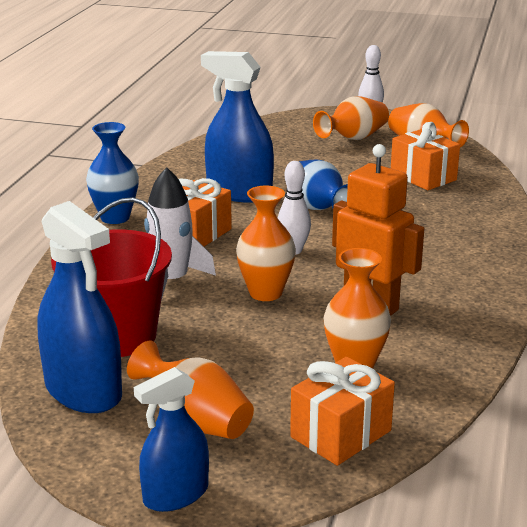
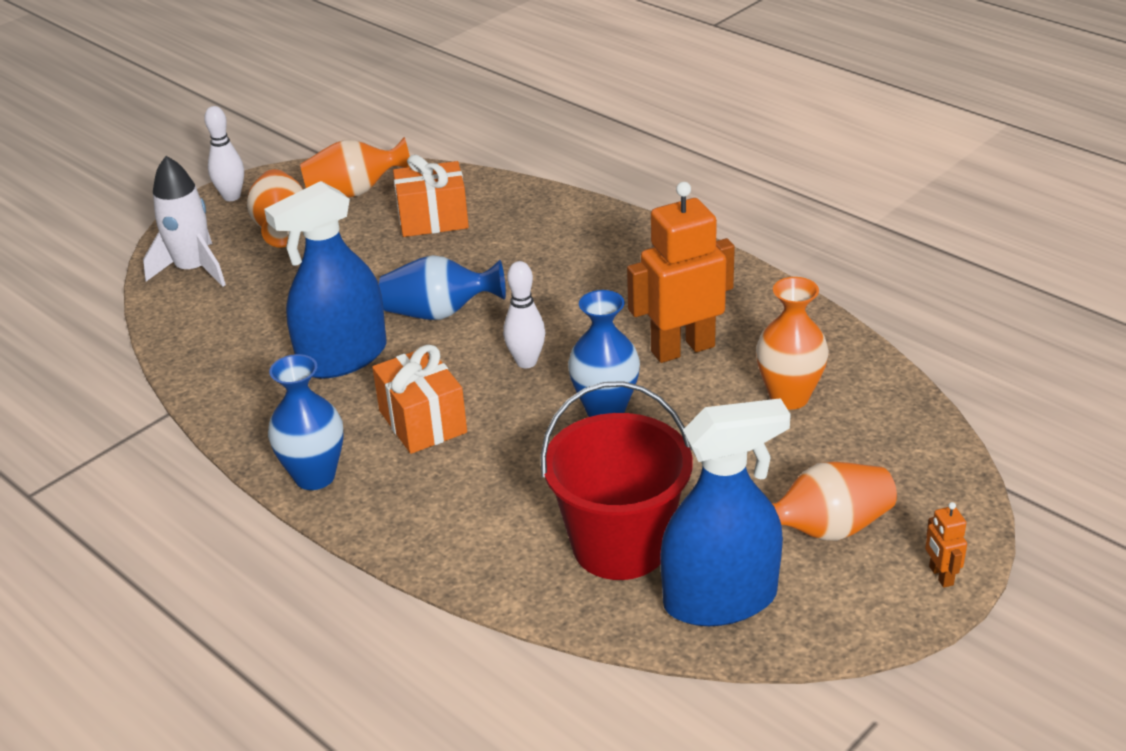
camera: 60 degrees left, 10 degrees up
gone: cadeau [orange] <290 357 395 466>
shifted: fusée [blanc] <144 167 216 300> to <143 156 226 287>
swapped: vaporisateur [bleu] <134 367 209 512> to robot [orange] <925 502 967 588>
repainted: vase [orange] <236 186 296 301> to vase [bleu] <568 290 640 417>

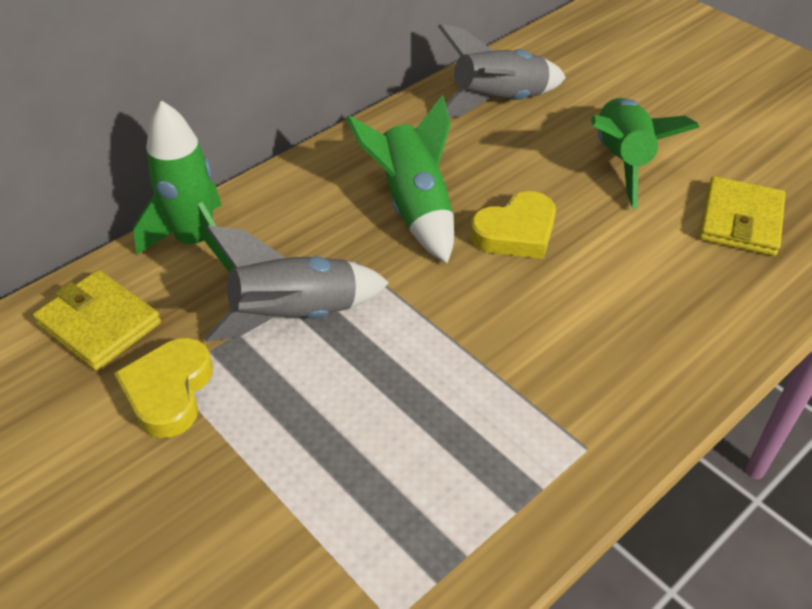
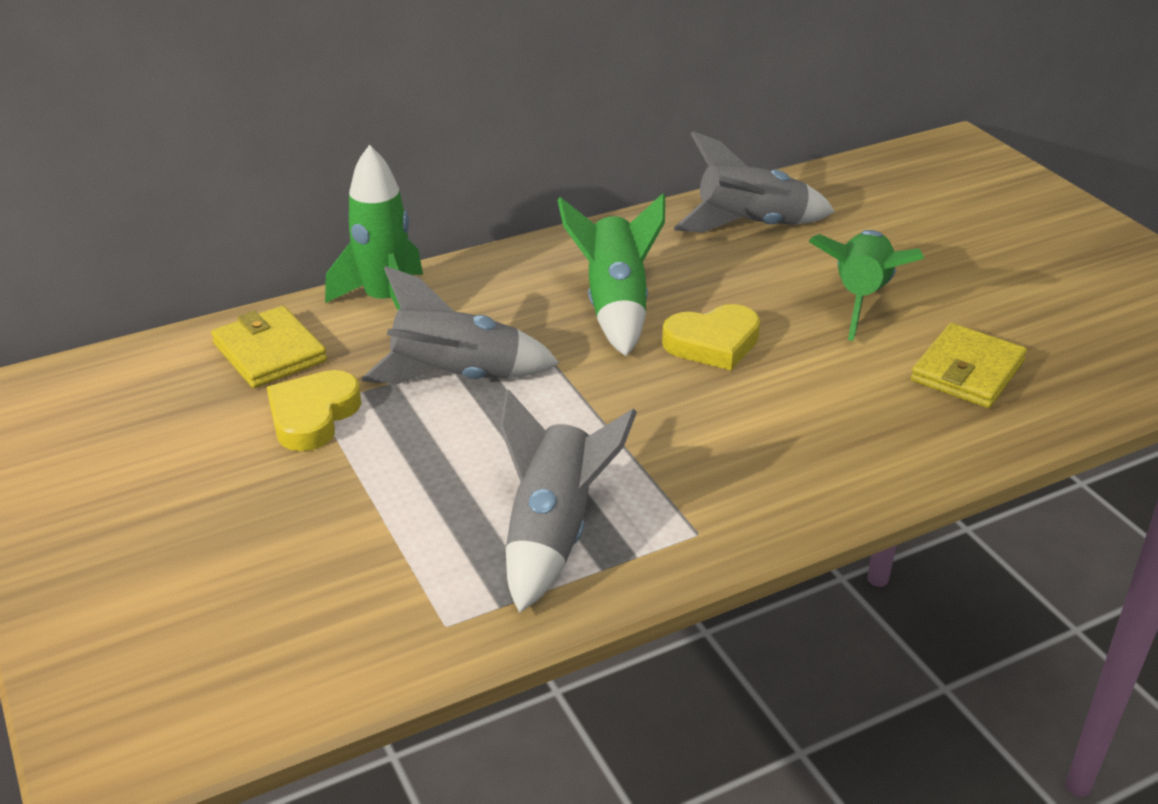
camera: 15 degrees right, 10 degrees down
new: fusée [gris] <500 389 637 613>

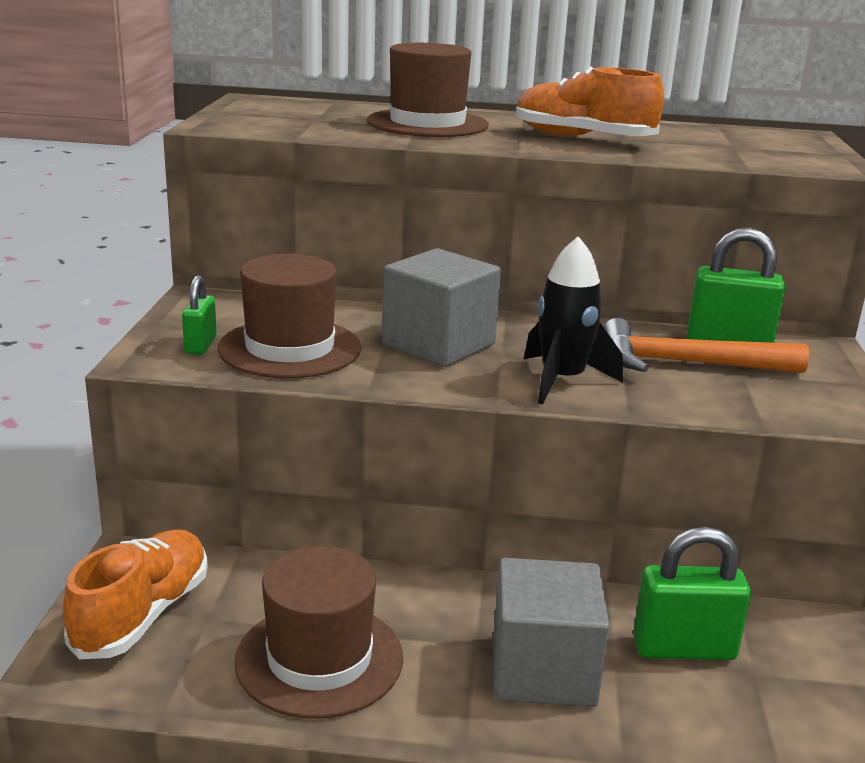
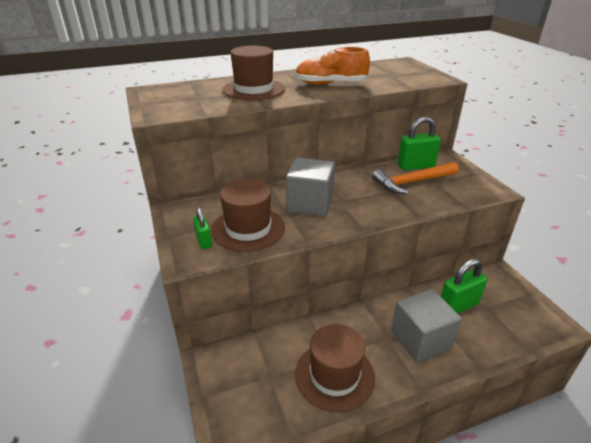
camera: 25 degrees left, 10 degrees up
gone: fusée [noir] <524 236 623 405>; chaussure [orange] <63 529 208 659>

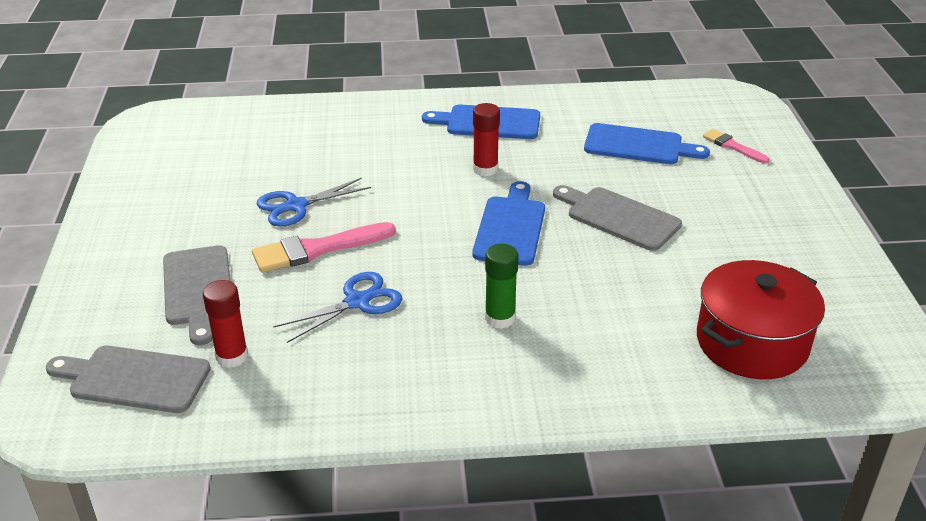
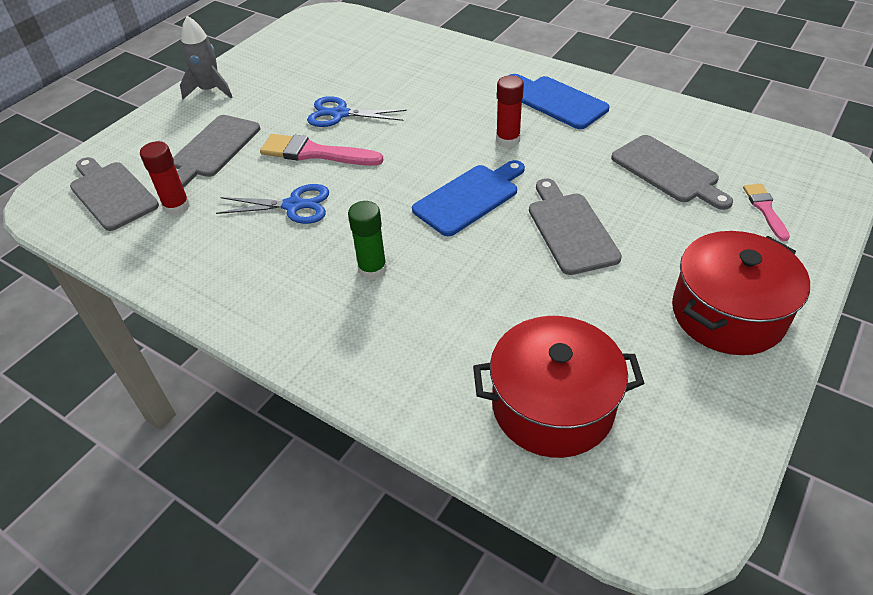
camera: 40 degrees right, 10 degrees up
new: fusée [gris] <180 16 233 99>; marmite [rouge] <672 231 810 355>
repainted: planche à découper [bleu] <584 123 710 164> to planche à découper [gris] <611 135 733 210>

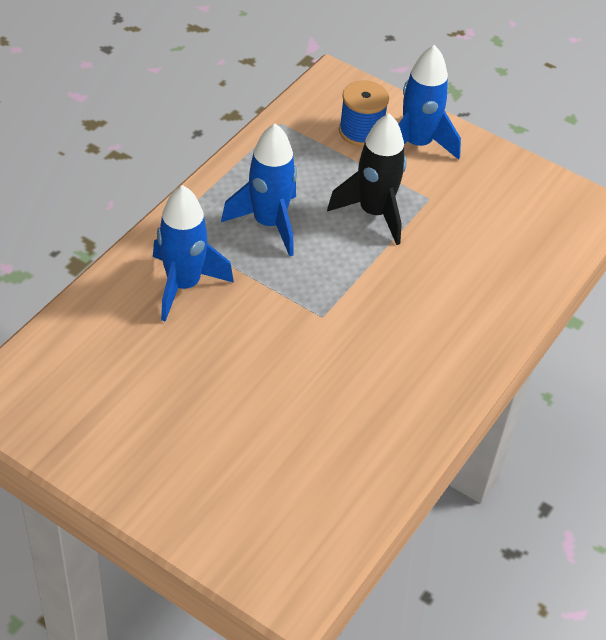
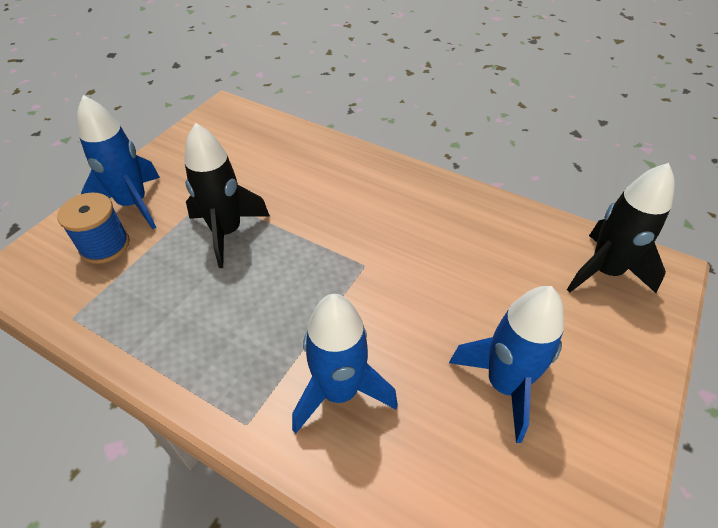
camera: 90 degrees left, 0 degrees up
new: fusée [noir] <567 163 675 293>
shifted: fusée [bleu] <221 124 297 256> to <449 286 564 443>

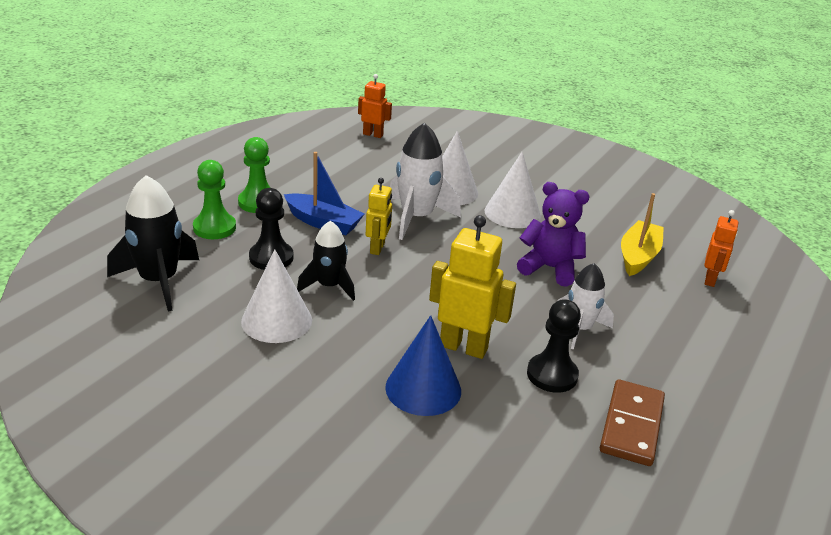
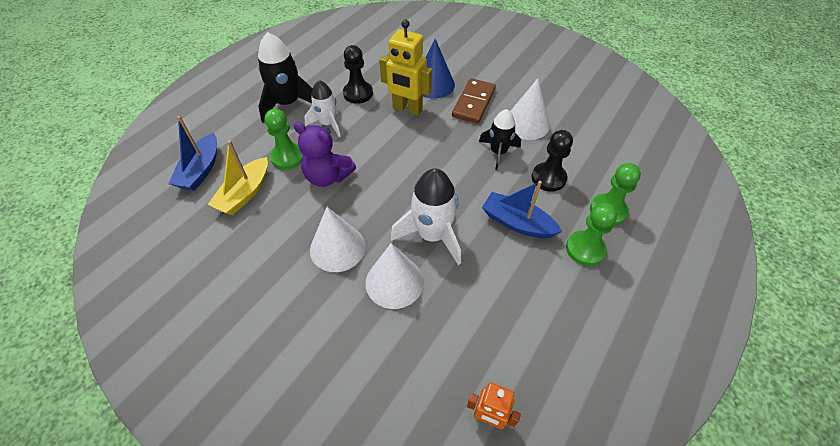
camera: 175 degrees left, 20 degrees up
gone: robot [jaune] <366 178 392 255>
new: pion [vert] <265 109 303 170>
shifted: fusée [noir] <107 175 199 311> to <258 32 313 123>; domino [marron] <600 379 665 466> to <452 78 496 124>
swapped: robot [orange] <704 210 738 287> to bateau [bleu] <169 116 217 191>

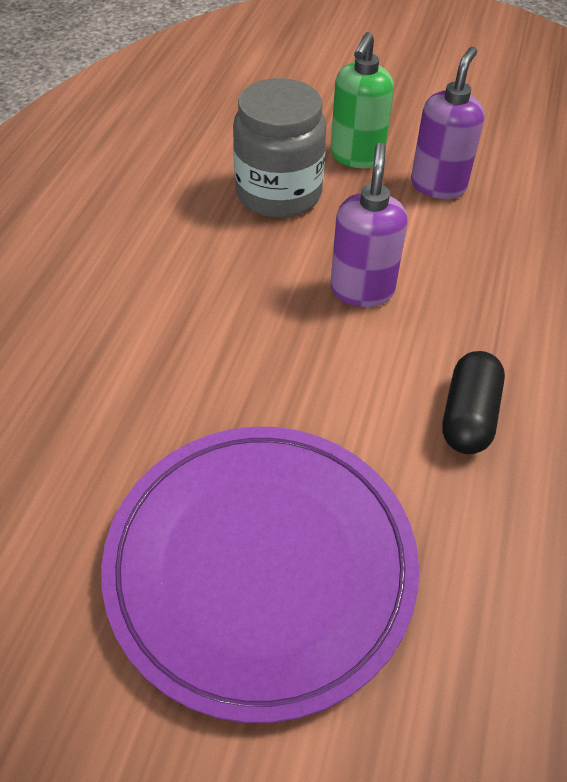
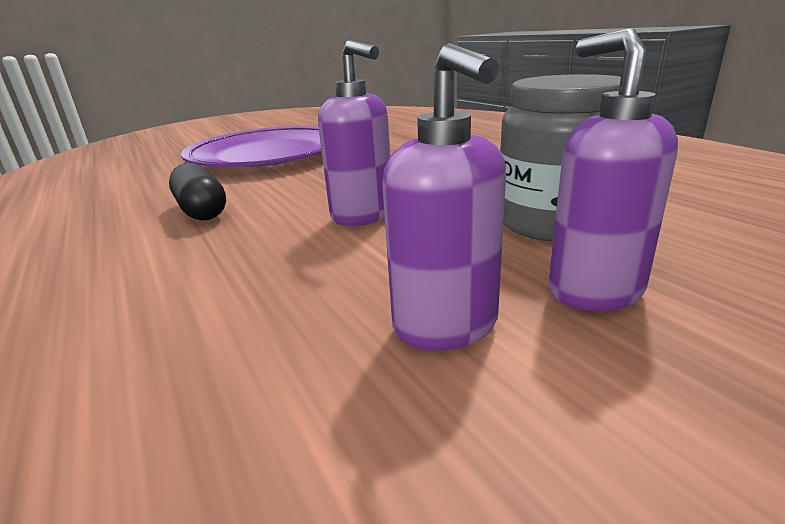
camera: 135 degrees right, 25 degrees down
repainted: distributeur de savon [vert] <330 32 394 168> to distributeur de savon [violet] <548 28 678 311>

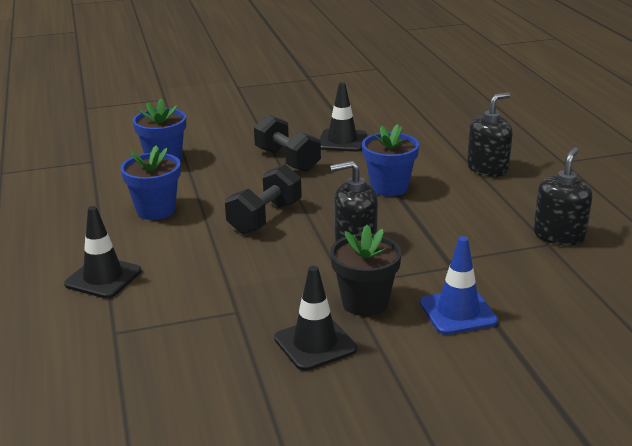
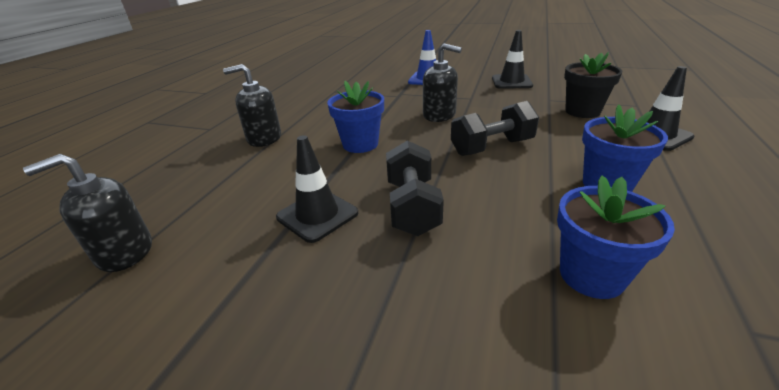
camera: 145 degrees left, 5 degrees up
shifted: distributeur de savon [noir] <533 147 593 245> to <23 154 152 272>; pot de fleurs [noir] <330 225 402 316> to <564 52 623 118>

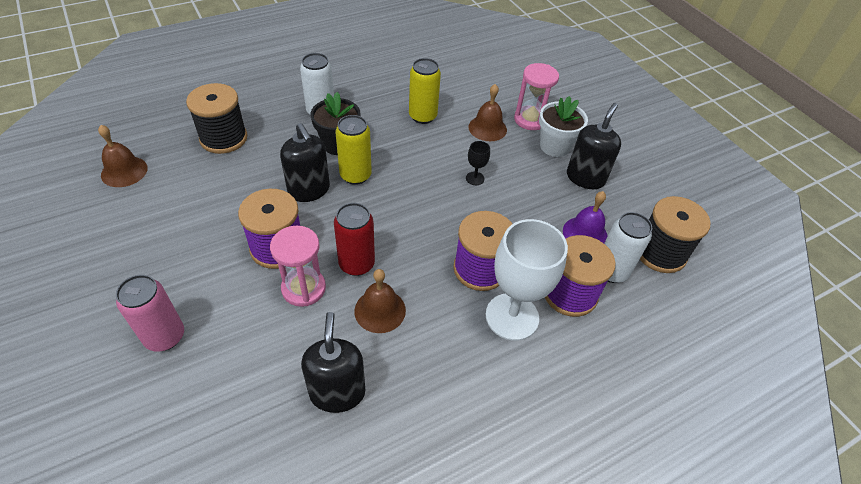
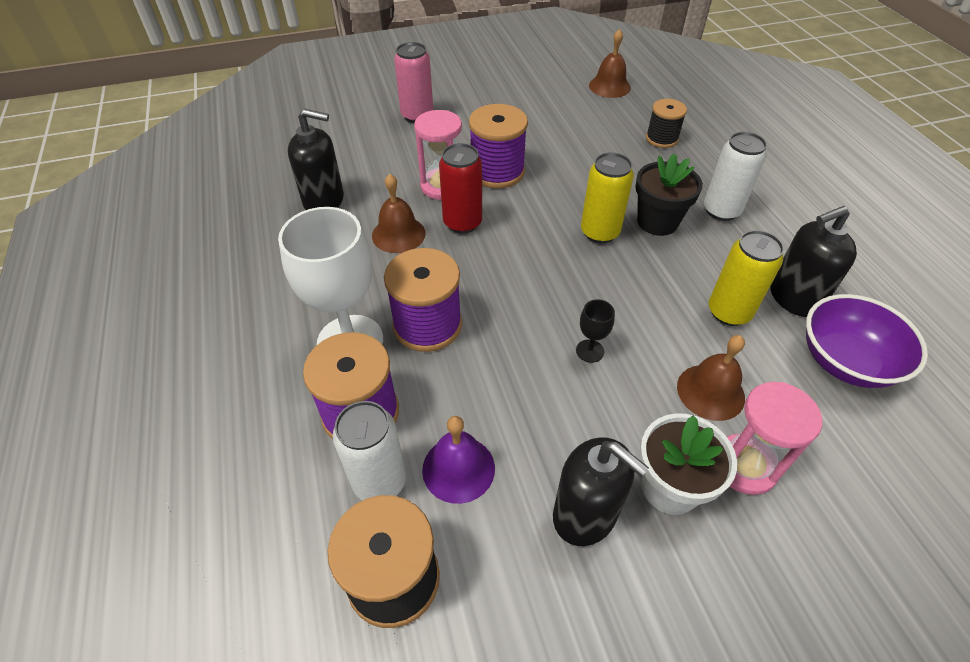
camera: 105 degrees right, 0 degrees up
new: bol [violet] <806 294 928 388>
shifted: distributeur de savon [noir] <280 123 330 202> to <770 206 857 317>
scaled: bobine [noir] <186 83 247 154> = <646 99 687 148> x0.62

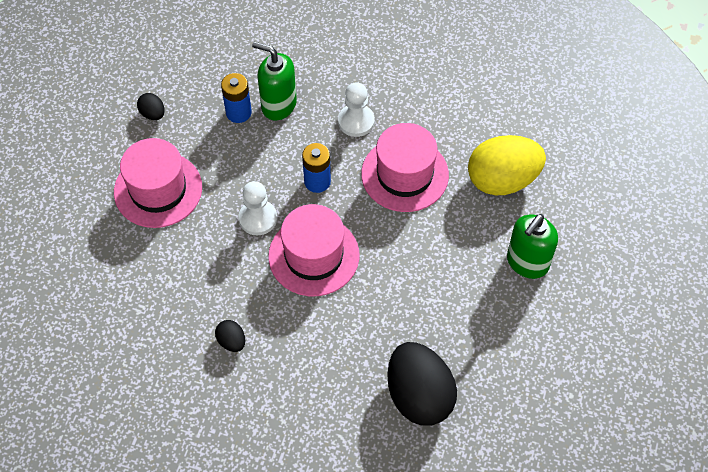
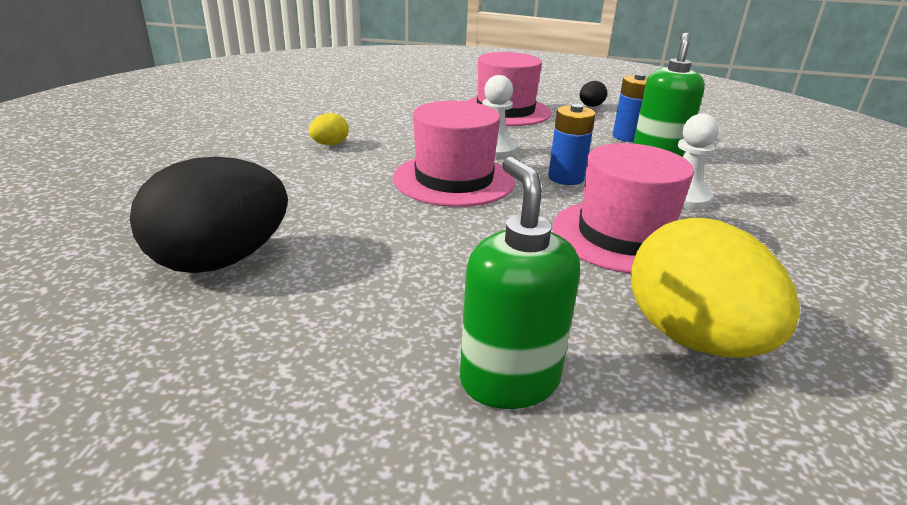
camera: 80 degrees right, 30 degrees down
repainted: œuf [noir] <215 320 245 352> to œuf [jaune] <309 113 349 145>
rotated: distributeur de savon [vert] <507 214 558 279> = <460 157 580 409> 45 degrees clockwise

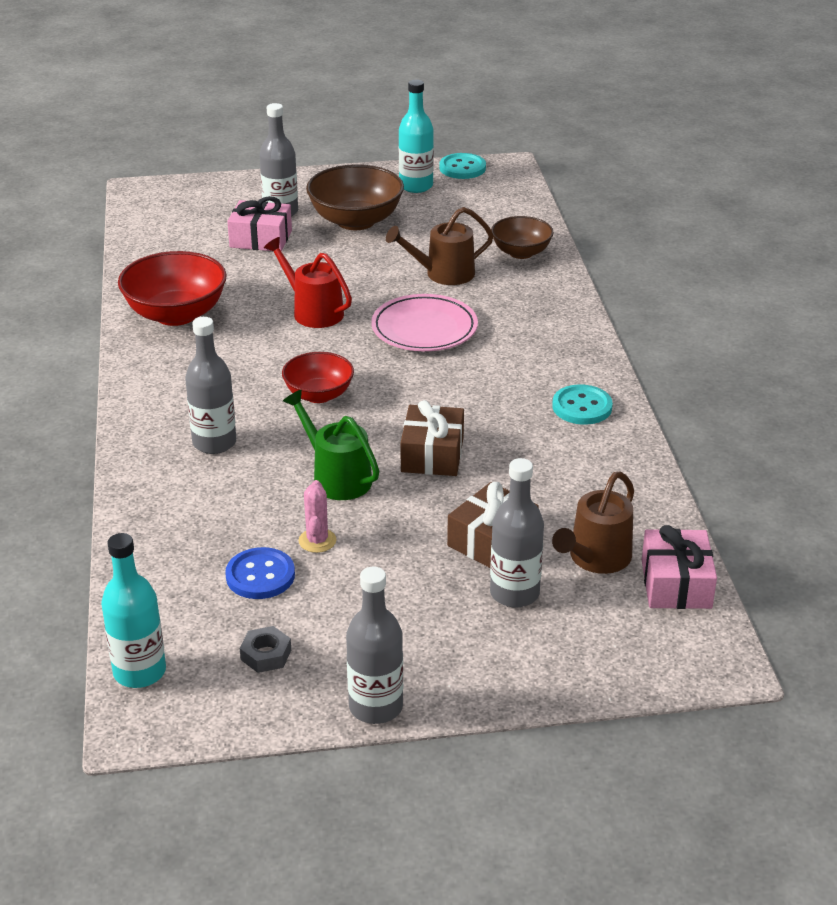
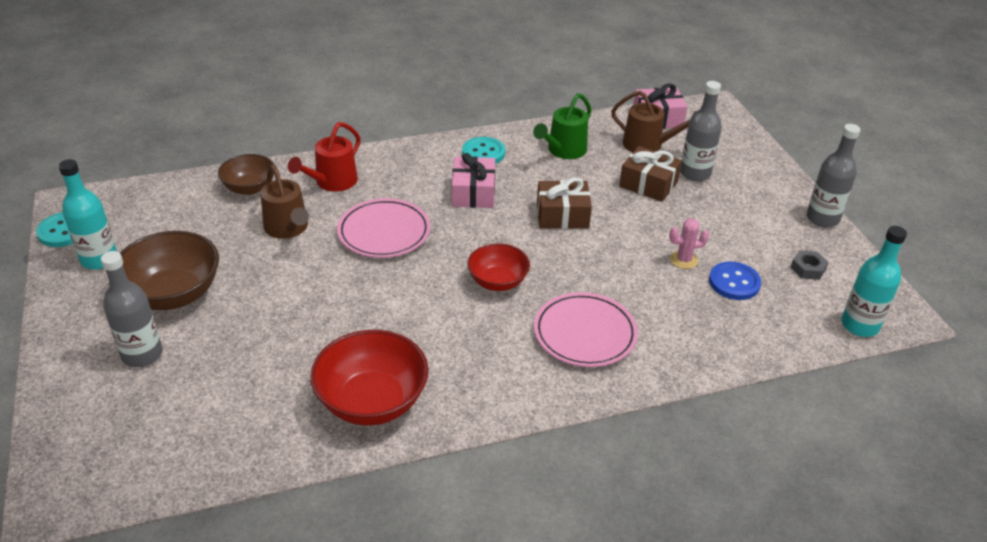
camera: 100 degrees left, 5 degrees up
shifted: cadeau [rose] <227 196 292 251> to <452 153 495 208>; arrosoir [rouge] <264 237 352 328> to <288 122 361 192>; arrosoir [vert] <283 390 379 500> to <533 93 591 159>
swapped: bouteille [gris] <185 317 236 454> to assiette [rose] <534 292 638 367>

